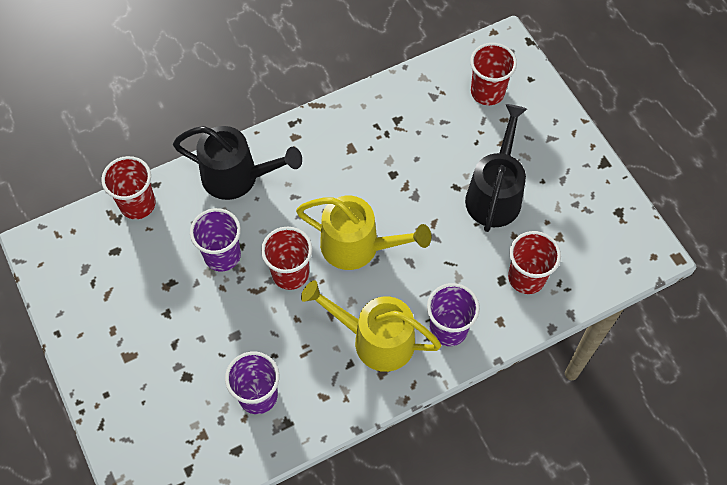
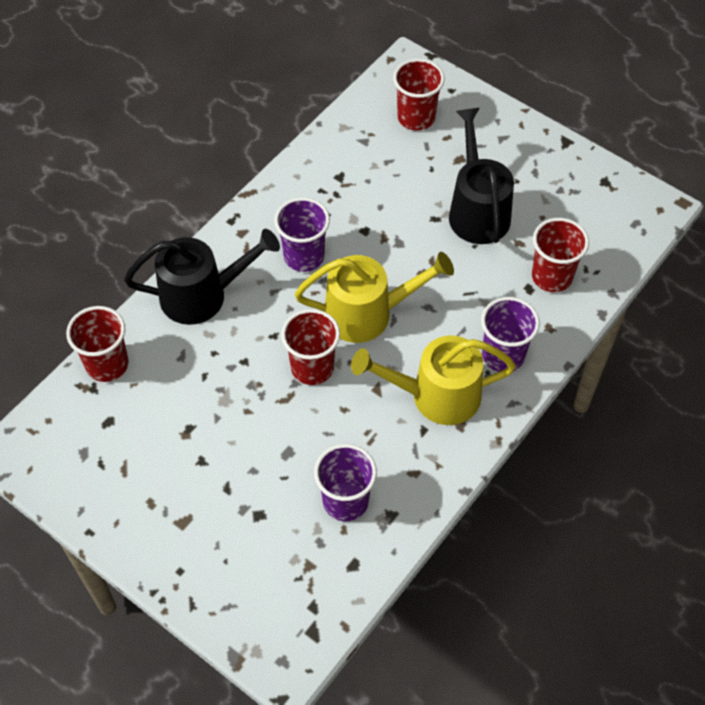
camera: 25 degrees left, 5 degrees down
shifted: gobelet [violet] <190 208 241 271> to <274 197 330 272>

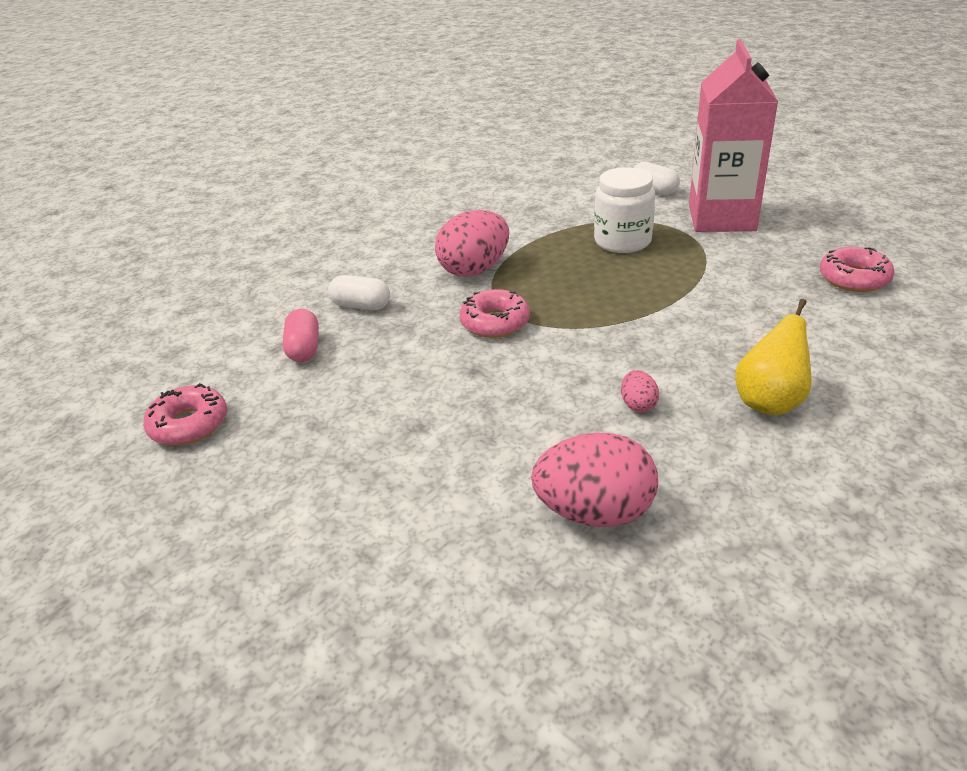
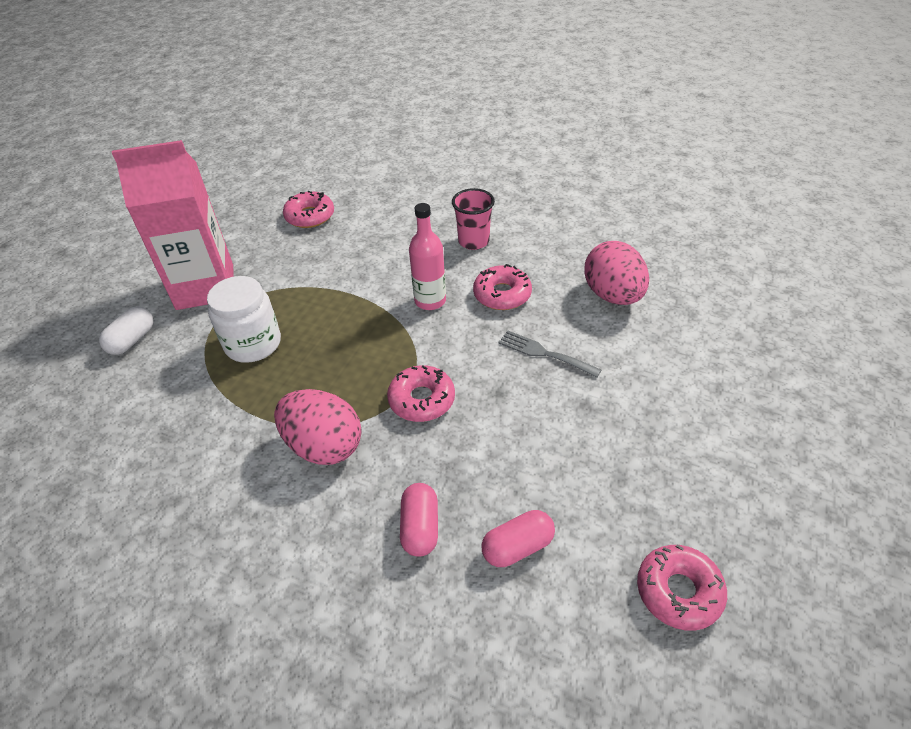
camera: 110 degrees left, 10 degrees up
new: bouteille [rose] <409 203 446 310>; fourchette [gris] <498 330 601 378>
swapped: poire [jaune] <735 299 812 415> to gobelet [rose] <452 188 495 250>; œuf [rose] <621 370 659 412> to beignet [rose] <473 264 532 310>
repainted: gélule [blanc] <328 275 390 310> to gélule [rose] <400 483 438 557>

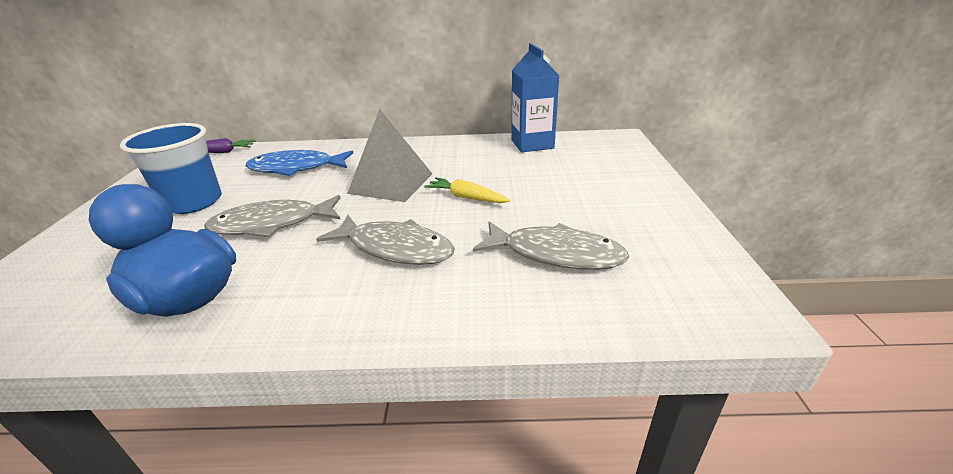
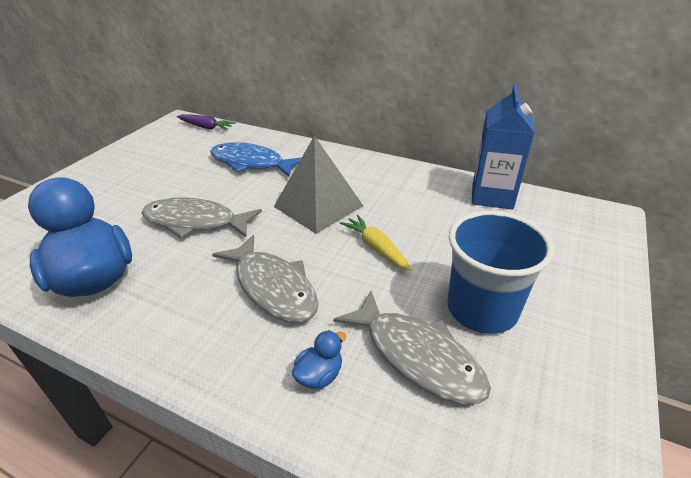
camera: 25 degrees right, 5 degrees up
new: canard [bleu] <292 330 346 389>
shifted: gobelet [bleu] <120 123 222 214> to <447 211 554 334>

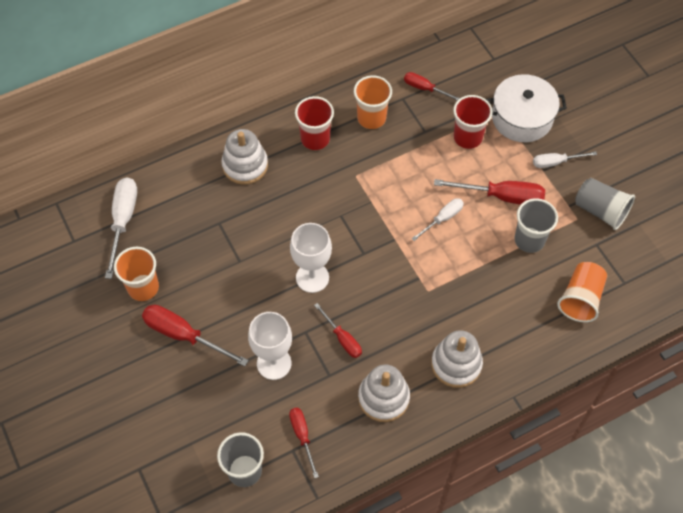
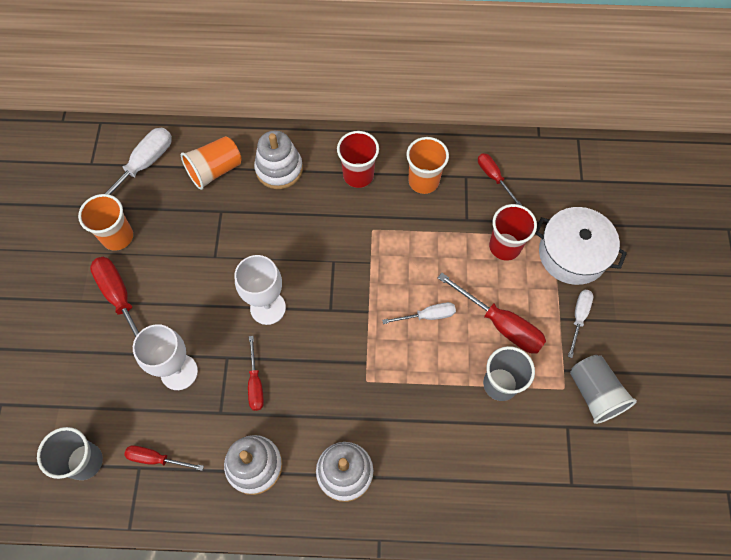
camera: 30 degrees right, 5 degrees up
shifted: gobelet [orange] <557 262 607 322> to <181 136 242 190>
rotated: tournevis [blanc] <533 151 597 168> = <568 290 593 358> 90 degrees clockwise; tournevis [rouge] <289 408 319 478> = <124 446 204 471> 90 degrees counterclockwise

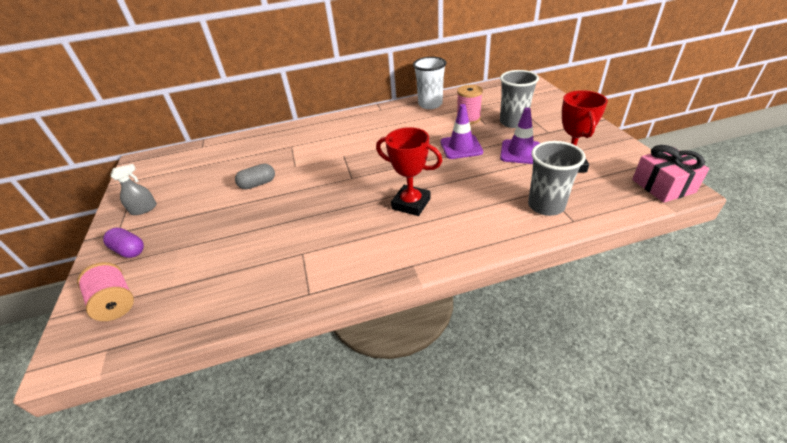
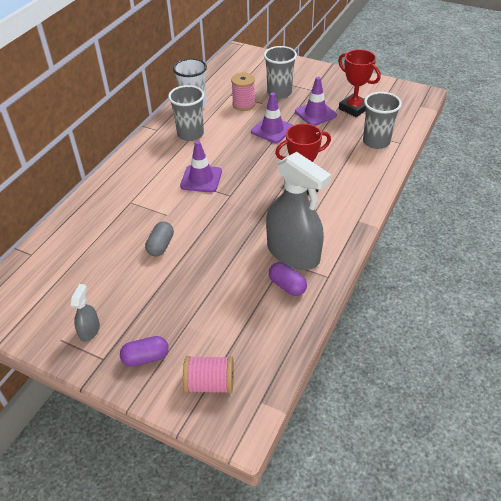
camera: 50 degrees left, 5 degrees up
gone: cadeau [rose] <632 145 709 203>
new: gobelet [gris] <168 85 204 141>; cône de chantier [violet] <180 141 222 192>; vaporisateur [gris] <266 152 331 270>; gélule [violet] <269 262 307 296>

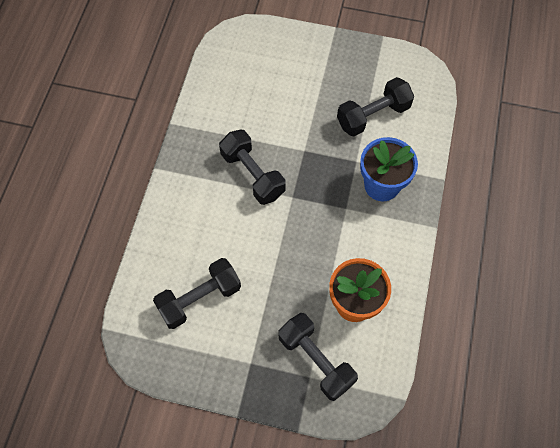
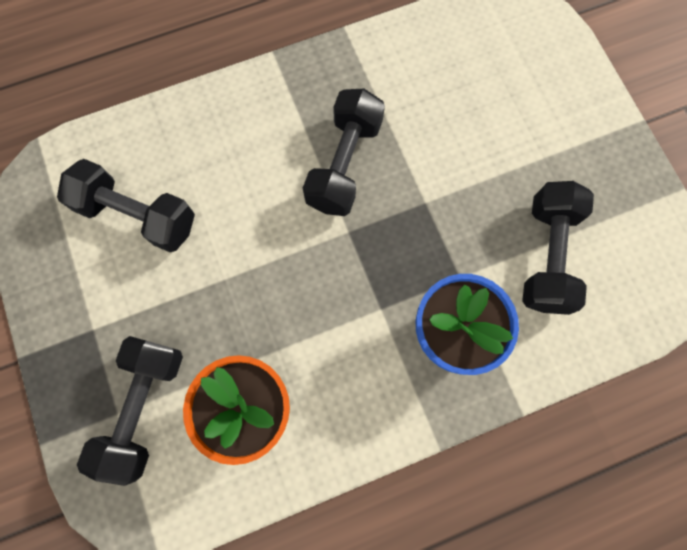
camera: 55 degrees right, 10 degrees up
rotated: haltère [noir] <337 77 414 136> = <522 181 594 315> 75 degrees clockwise

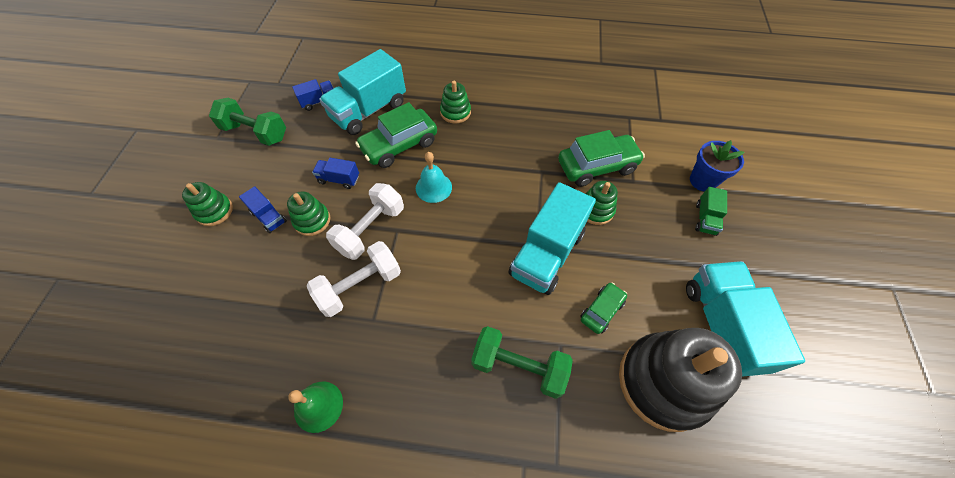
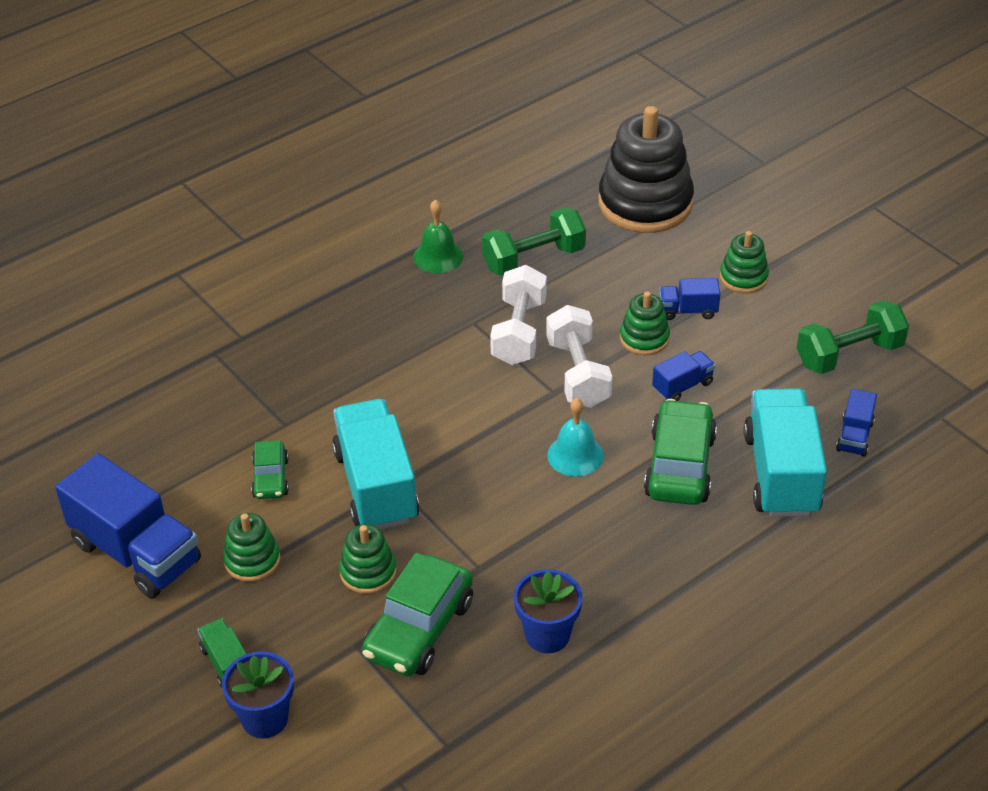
camera: 135 degrees right, 15 degrees down
new: pot de fleurs [bleu] <514 569 582 653>
shifted: jouet à empiler [vert] <440 81 471 124> to <223 513 280 582>; haltère [vert] <471 326 573 399> to <482 207 586 276>; jouet à empiler [noir] <619 328 742 432> to <598 106 694 233>
repainted: camion [turquoise] <686 261 805 377> to camion [bleu] <55 453 201 598>

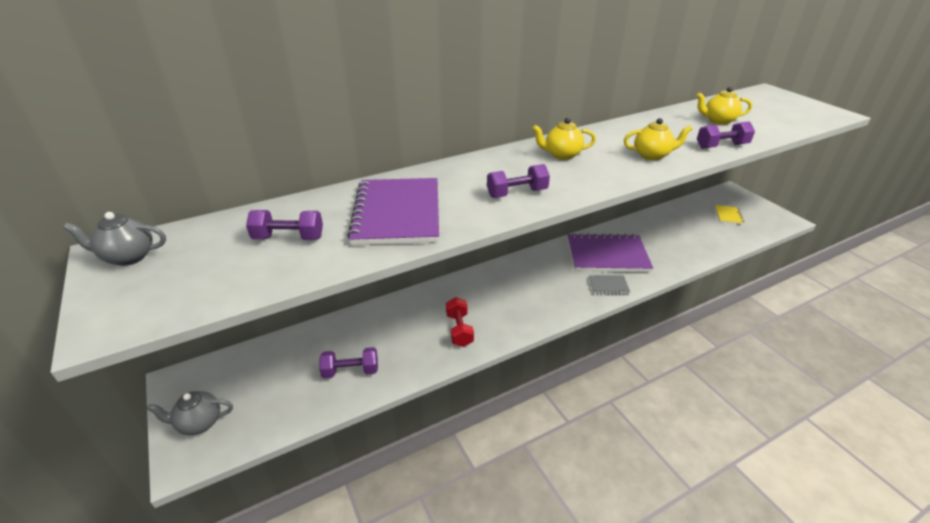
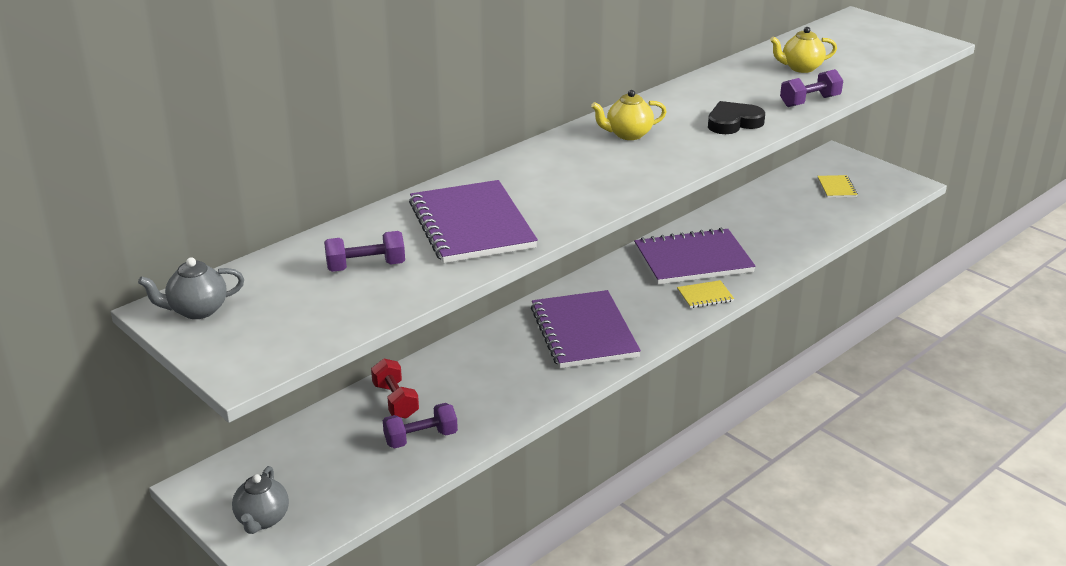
camera: 15 degrees left, 5 degrees down
gone: haltère [violet] <487 164 550 198>
new: carnet [violet] <531 290 641 368>
shifted: haltère [rouge] <446 297 474 347> to <371 359 419 419>
swapped: théière [jaune] <624 118 692 160> to cœur [noir] <708 101 765 134>
repainted: carnet [gris] <589 275 630 295> to carnet [jaune] <677 280 734 308>
rotated: théière [gris] <146 391 233 435> = <232 466 289 534> 60 degrees counterclockwise

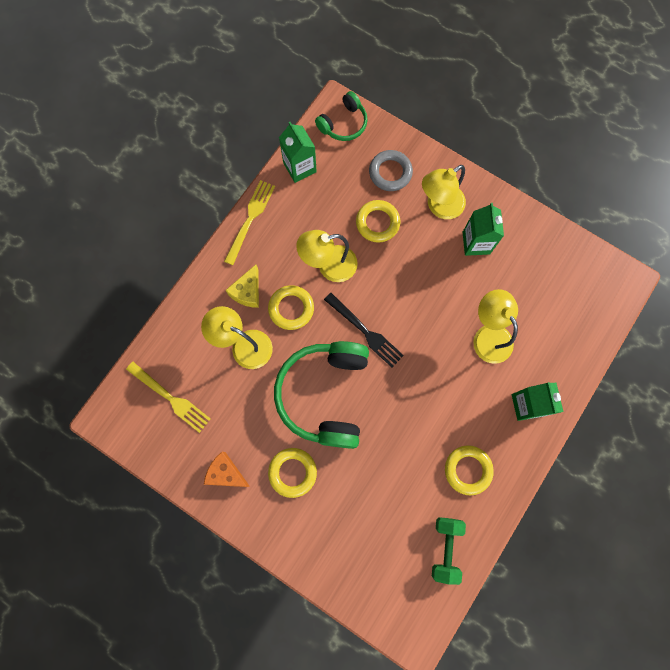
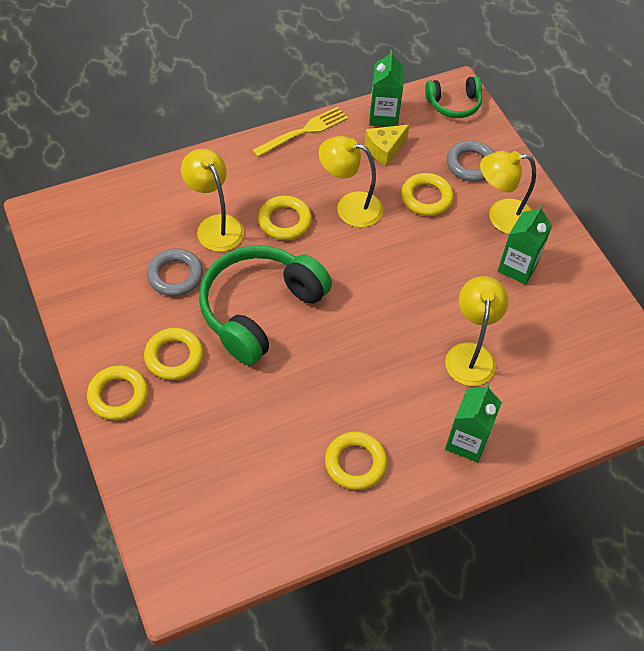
camera: 30 degrees right, 20 degrees down
gone: fourchette [noir] <324 293 404 367>; fourchette [jaune] <126 362 210 433>; fromage [orange] <204 452 250 487>; haltère [vert] <432 517 466 585>
new: anneau [gris] <147 249 203 296>; anneau [jaune] <87 365 148 420>
shifted: fromage [jaune] <225 265 259 308> to <365 125 409 166>

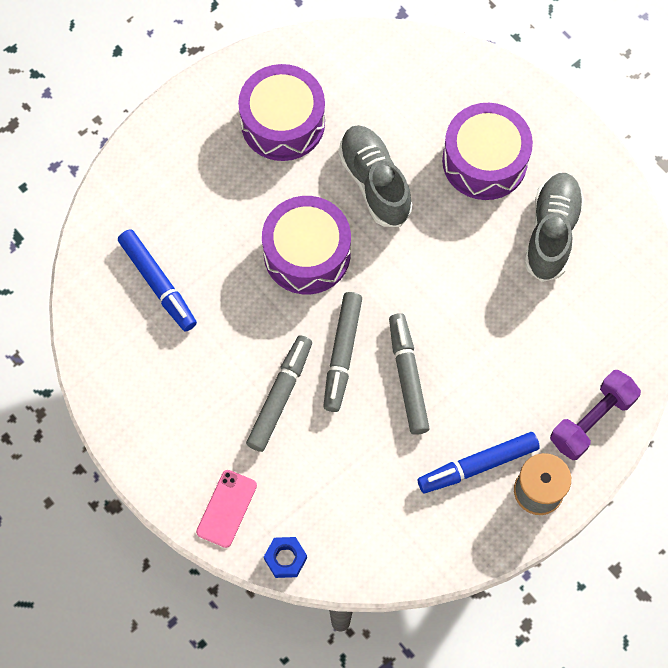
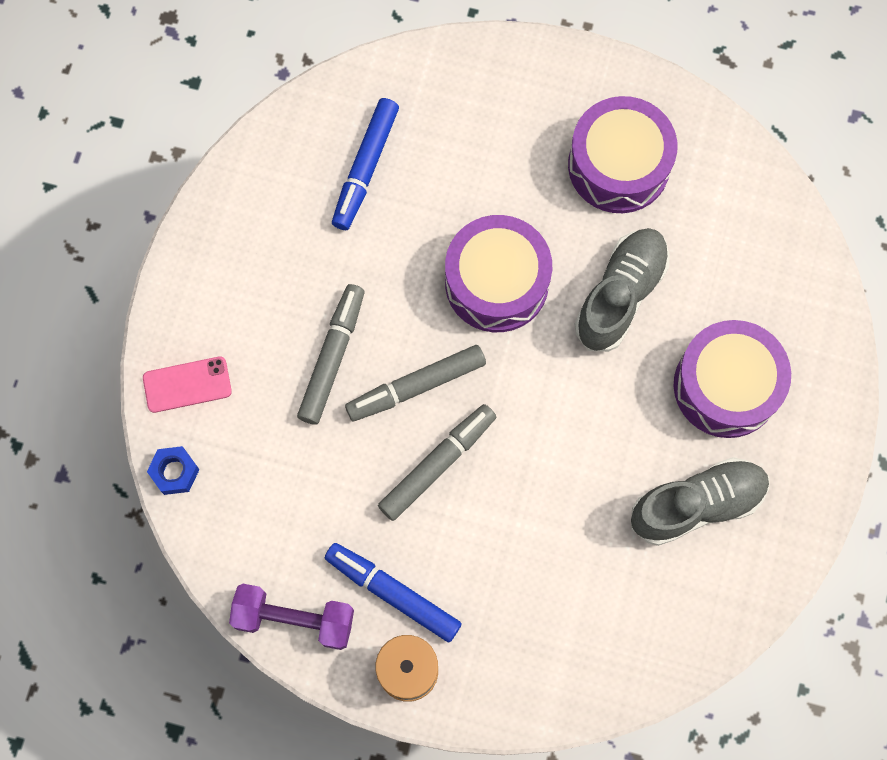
camera: 55 degrees right, 5 degrees up
shifted: haltère [violet] <550 370 641 460> to <229 584 354 650>
rotated: feutre [gris] <246 335 312 452> = <297 284 365 425> 60 degrees counterclockwise

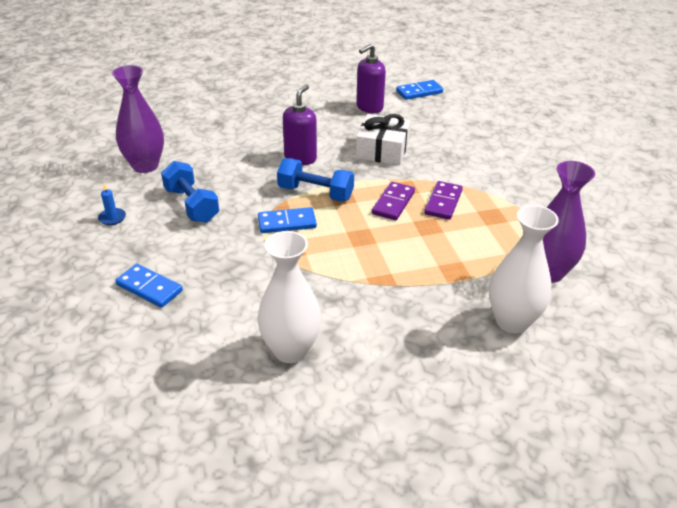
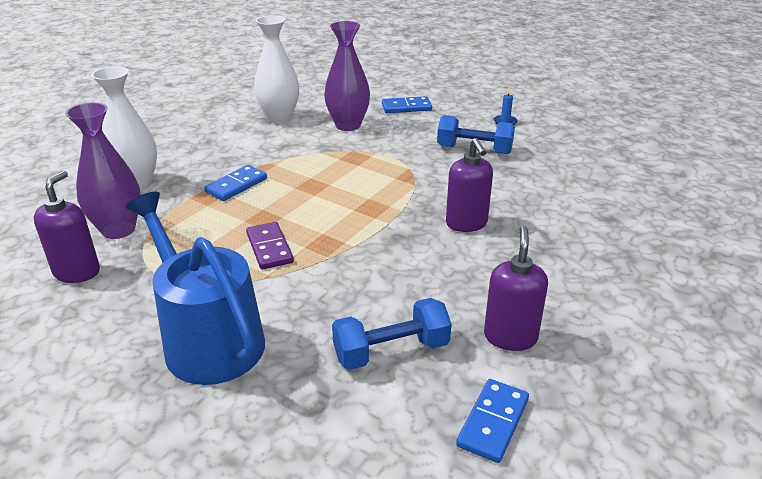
camera: 140 degrees right, 5 degrees down
gone: cadeau [blanc] <356 114 411 165>; domino [violet] <372 182 415 220>
new: distributeur de savon [violet] <34 171 100 283>; arrosoir [bleu] <126 192 265 385>
shifted: vase [violet] <112 65 164 173> to <324 21 370 131>; haltère [bleu] <277 158 354 202> to <332 298 452 370>; domino [bleu] <258 207 317 233> to <204 165 267 201>

